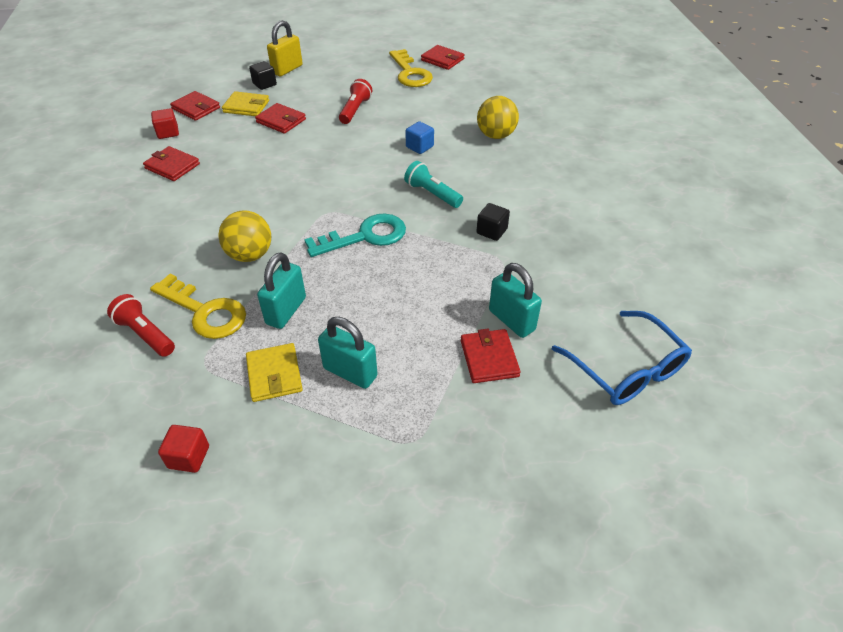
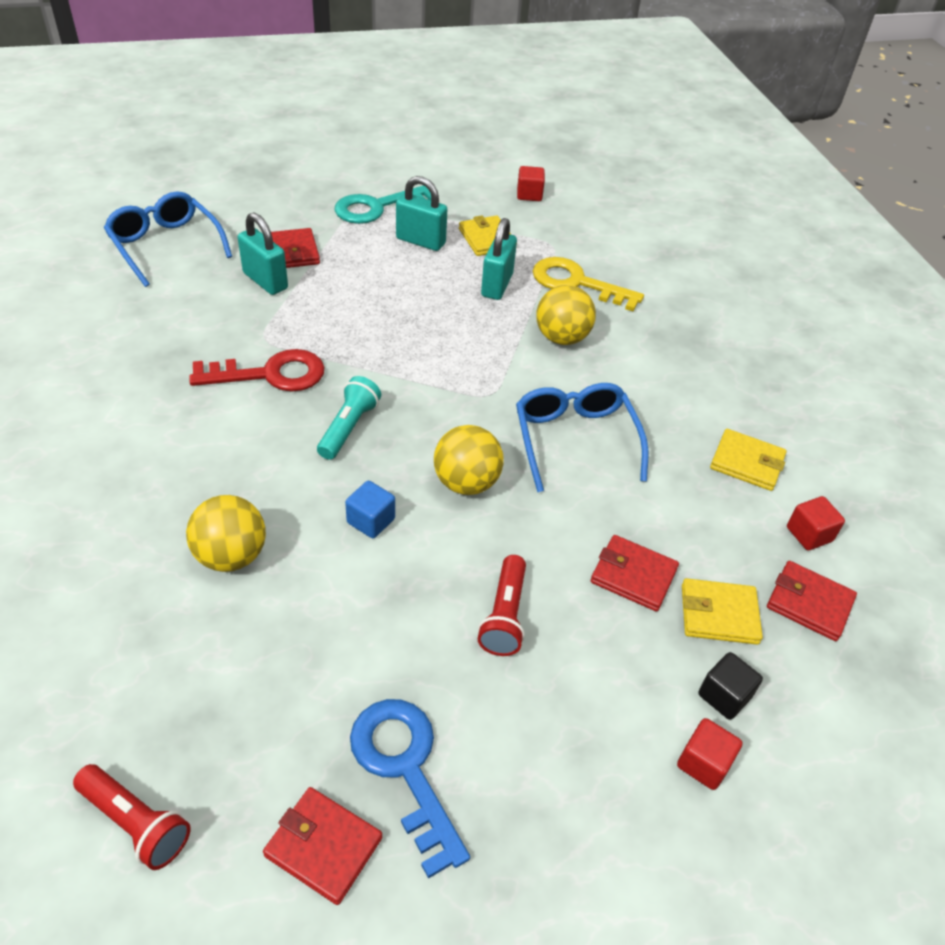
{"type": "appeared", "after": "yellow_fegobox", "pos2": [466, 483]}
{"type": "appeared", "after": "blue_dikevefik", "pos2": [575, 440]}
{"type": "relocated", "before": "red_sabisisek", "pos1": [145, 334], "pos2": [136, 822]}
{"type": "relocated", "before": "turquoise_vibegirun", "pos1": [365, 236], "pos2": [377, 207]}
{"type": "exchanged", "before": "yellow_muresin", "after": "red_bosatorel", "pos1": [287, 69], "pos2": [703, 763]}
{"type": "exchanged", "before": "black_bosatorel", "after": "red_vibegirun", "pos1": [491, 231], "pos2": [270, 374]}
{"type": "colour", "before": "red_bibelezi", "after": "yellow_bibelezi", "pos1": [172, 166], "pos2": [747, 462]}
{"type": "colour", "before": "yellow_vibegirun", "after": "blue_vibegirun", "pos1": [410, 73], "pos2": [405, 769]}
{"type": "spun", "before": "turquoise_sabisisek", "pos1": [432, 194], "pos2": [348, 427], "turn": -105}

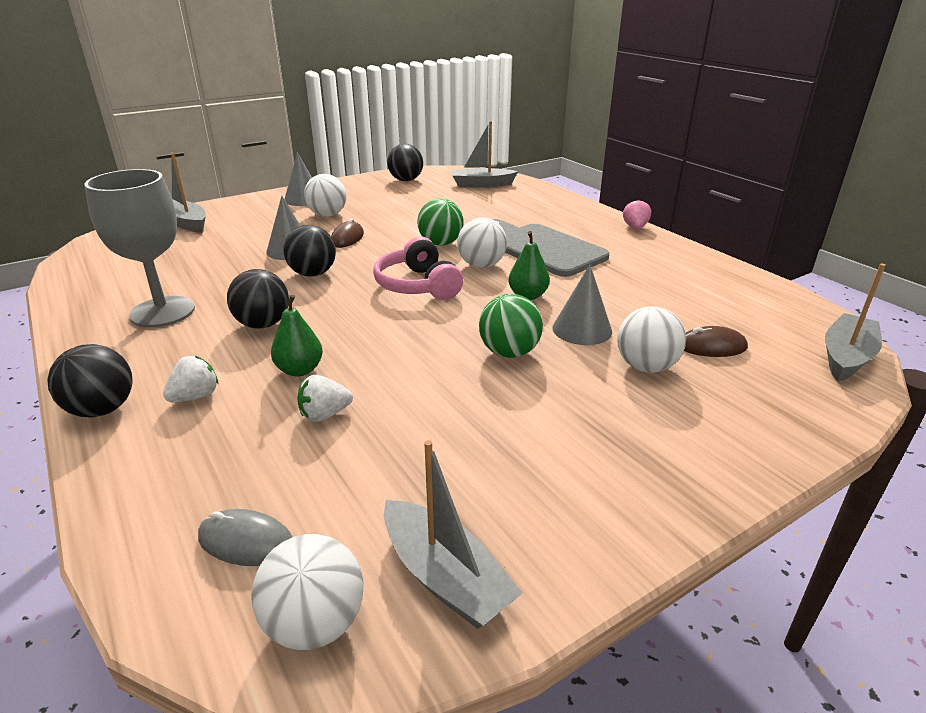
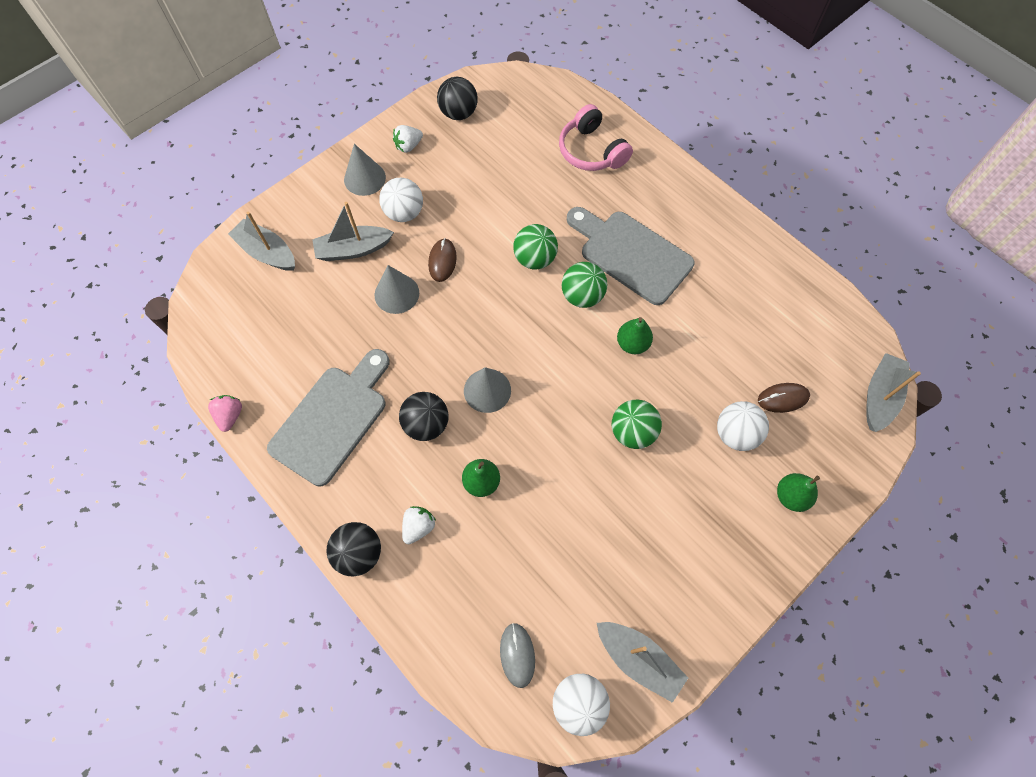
{"type": "missing", "before": "black_fegobox", "pos1": [313, 274]}
{"type": "appeared", "after": "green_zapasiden", "pos2": [791, 496]}
{"type": "relocated", "before": "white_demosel", "pos1": [325, 415], "pos2": [408, 146]}
{"type": "relocated", "before": "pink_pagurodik", "pos1": [418, 285], "pos2": [591, 151]}
{"type": "relocated", "before": "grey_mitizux", "pos1": [482, 184], "pos2": [353, 249]}
{"type": "relocated", "before": "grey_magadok", "pos1": [582, 329], "pos2": [487, 390]}
{"type": "relocated", "before": "pink_demosel", "pos1": [635, 228], "pos2": [230, 416]}
{"type": "exchanged", "before": "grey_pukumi", "after": "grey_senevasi", "pos1": [162, 312], "pos2": [333, 419]}
{"type": "colour", "before": "white_fegobox", "after": "green_fegobox", "pos1": [481, 265], "pos2": [582, 296]}
{"type": "spun", "before": "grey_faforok", "pos1": [246, 541], "pos2": [517, 655], "turn": 75}

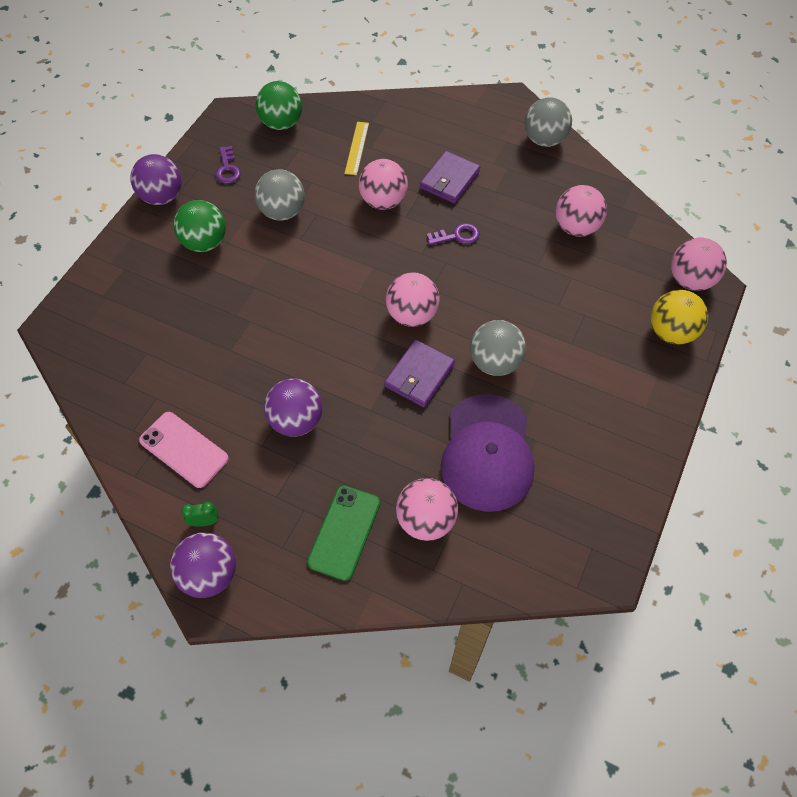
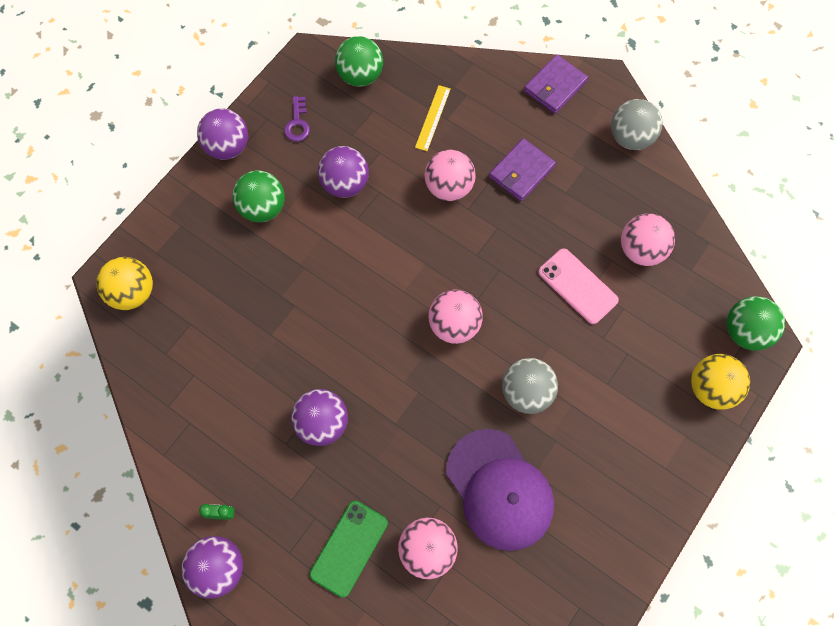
{"type": "missing", "before": "purple_vibegirun", "pos1": [457, 236]}
{"type": "appeared", "after": "yellow_fegobox", "pos2": [133, 293]}
{"type": "relocated", "before": "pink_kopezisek", "pos1": [184, 449], "pos2": [577, 286]}
{"type": "relocated", "before": "purple_bibelezi", "pos1": [419, 375], "pos2": [555, 86]}
{"type": "colour", "before": "grey_fegobox", "after": "purple_fegobox", "pos1": [282, 212], "pos2": [345, 184]}
{"type": "colour", "before": "pink_fegobox", "after": "green_fegobox", "pos1": [690, 280], "pos2": [745, 331]}
{"type": "spun", "before": "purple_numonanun", "pos1": [487, 453], "pos2": [499, 489], "turn": -45}

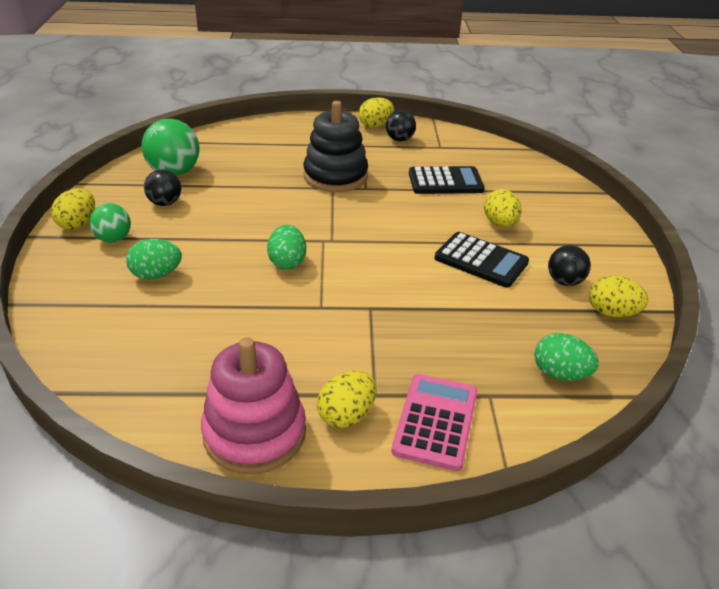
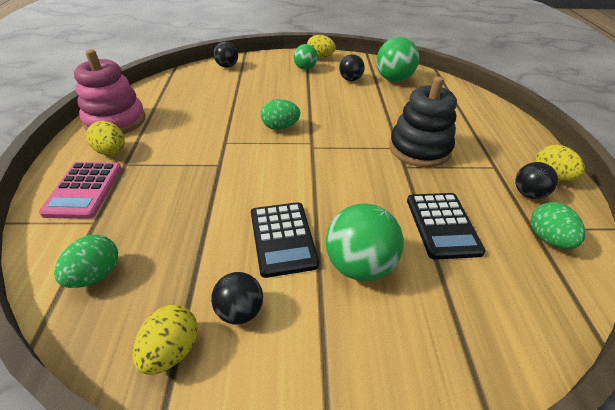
{"type": "appeared", "after": "black_fegobox", "pos2": [227, 66]}
{"type": "relocated", "before": "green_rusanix", "pos1": [156, 275], "pos2": [548, 239]}
{"type": "exchanged", "before": "yellow_rusanix", "after": "green_fegobox", "pos1": [500, 223], "pos2": [359, 265]}
{"type": "spun", "before": "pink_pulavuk", "pos1": [436, 421], "pos2": [84, 190], "turn": 75}
{"type": "spun", "before": "black_pulavuk", "pos1": [481, 260], "pos2": [282, 238], "turn": -45}

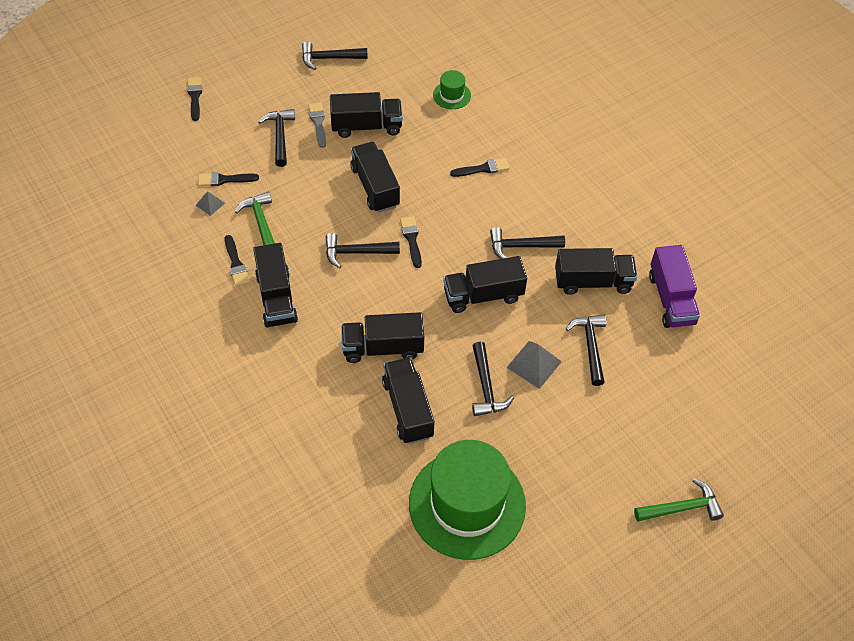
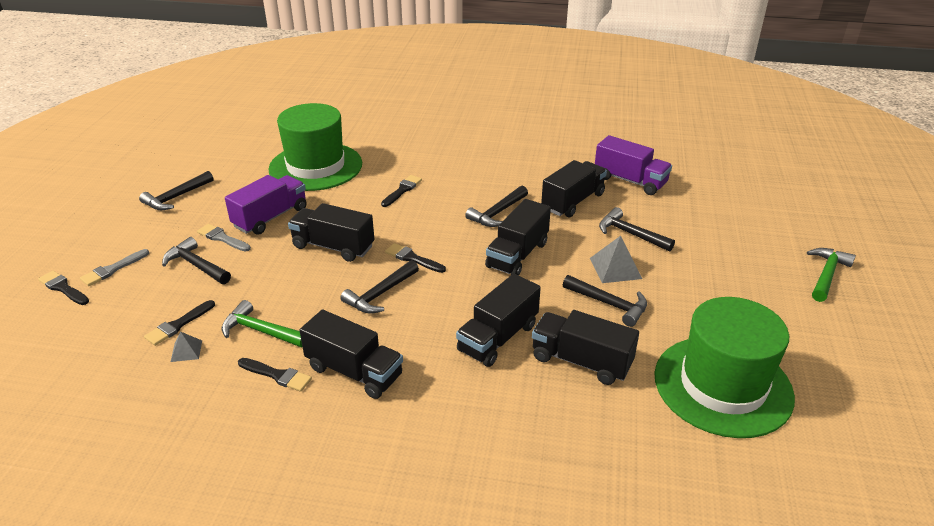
{"type": "appeared", "after": "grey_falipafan", "pos2": [113, 269]}
{"type": "colour", "before": "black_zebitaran", "after": "purple_zebitaran", "pos1": [366, 126], "pos2": [270, 217]}
{"type": "size", "before": "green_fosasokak", "pos1": [451, 95], "pos2": [316, 166], "scale": 2.41}

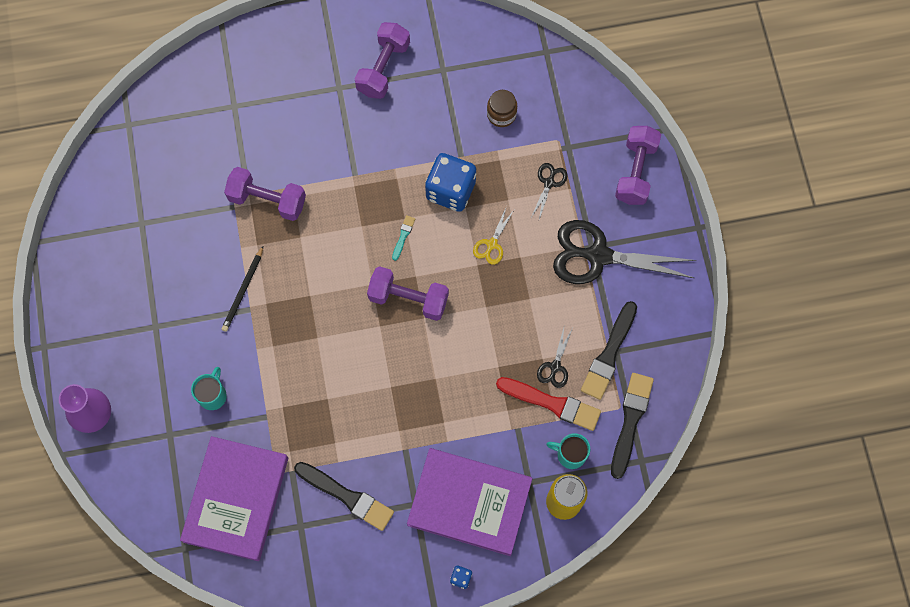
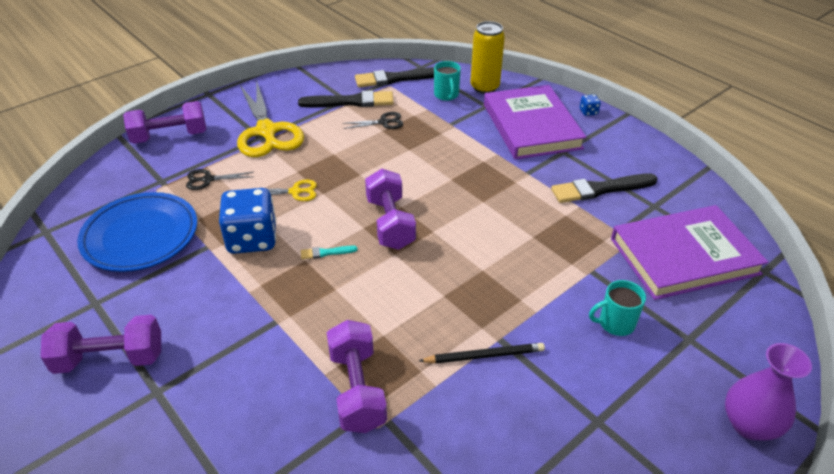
{"type": "missing", "before": "red_falipafan", "pos1": [552, 403]}
{"type": "exchanged", "before": "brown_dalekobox", "after": "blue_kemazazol", "pos1": [501, 114], "pos2": [140, 236]}
{"type": "colour", "before": "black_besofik", "after": "yellow_besofik", "pos1": [598, 256], "pos2": [266, 131]}
{"type": "spun", "before": "black_falipafan", "pos1": [347, 496], "pos2": [600, 189], "turn": -105}

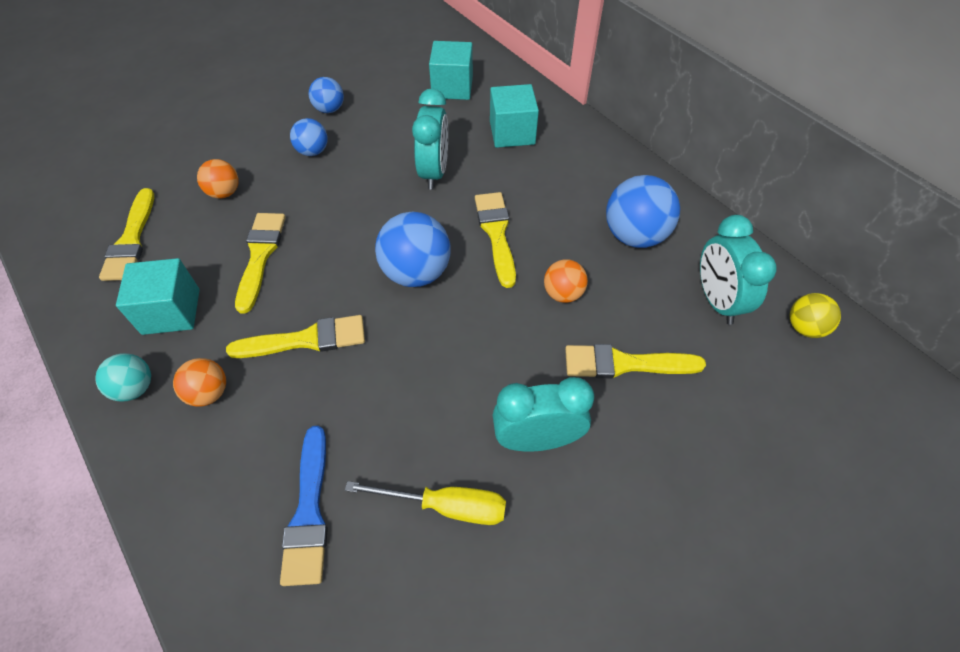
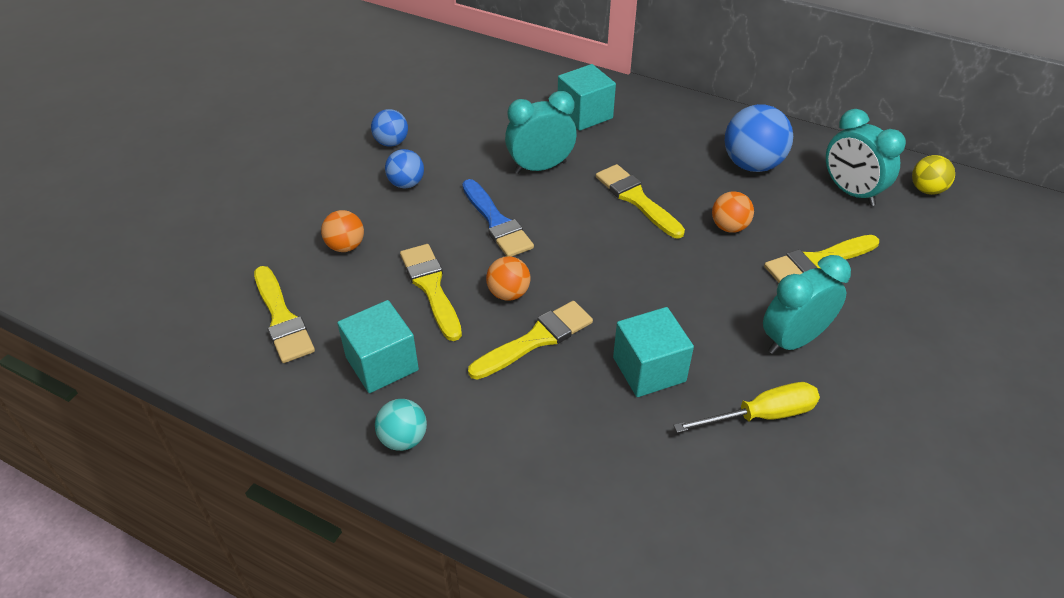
{"type": "missing", "before": "blue_fegobox", "pos1": [416, 272]}
{"type": "relocated", "before": "orange_fegobox", "pos1": [209, 393], "pos2": [508, 293]}
{"type": "relocated", "before": "blue_falipafan", "pos1": [309, 512], "pos2": [496, 222]}
{"type": "relocated", "before": "turquoise_bosatorel", "pos1": [452, 87], "pos2": [649, 369]}
{"type": "spun", "before": "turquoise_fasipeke", "pos1": [434, 172], "pos2": [540, 167], "turn": -90}

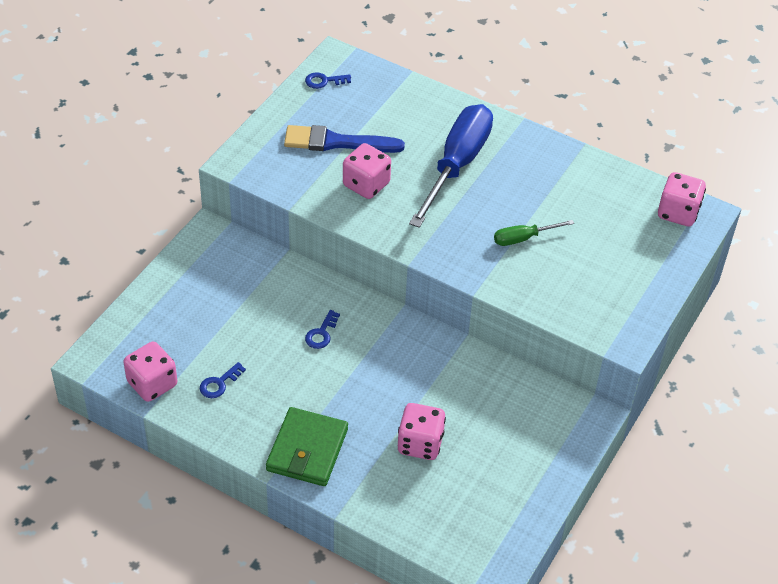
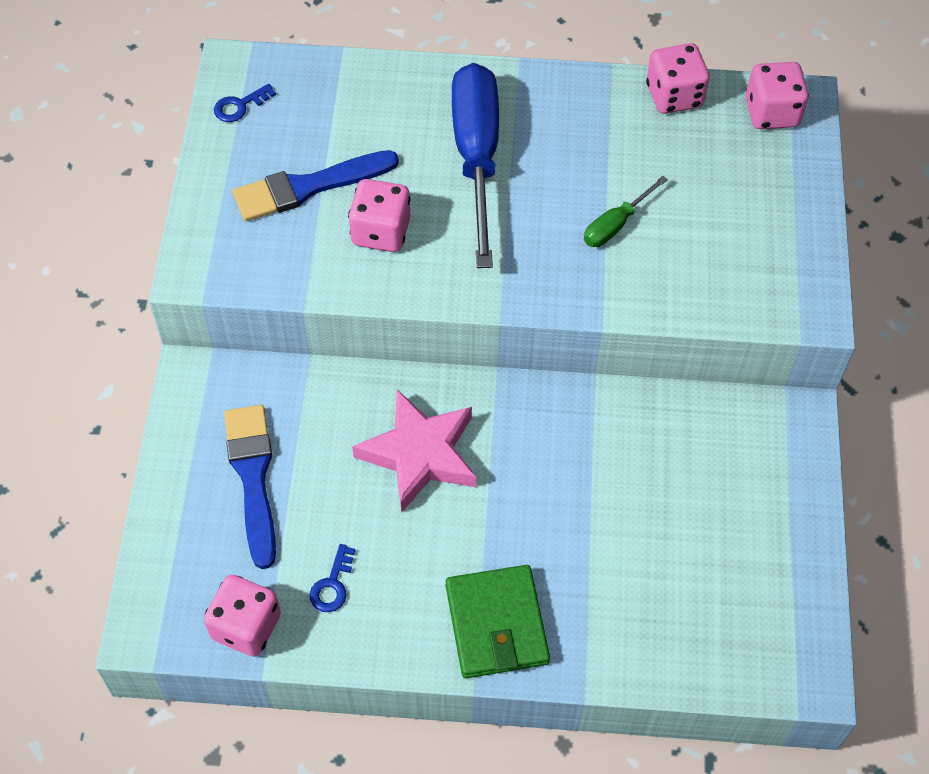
{"type": "appeared", "after": "blue_falipafan", "pos2": [253, 477]}
{"type": "relocated", "before": "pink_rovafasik", "pos1": [420, 443], "pos2": [674, 96]}
{"type": "exchanged", "before": "blue_vibegirun", "after": "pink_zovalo", "pos1": [321, 333], "pos2": [420, 454]}

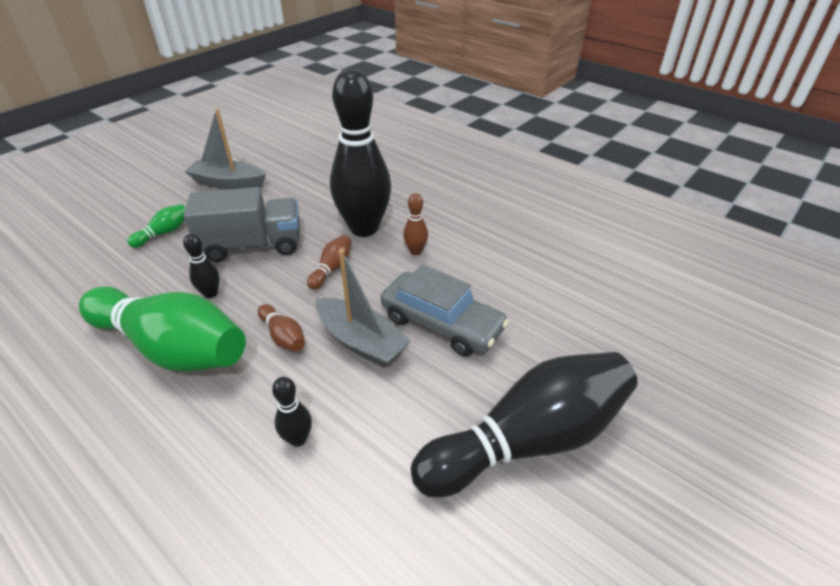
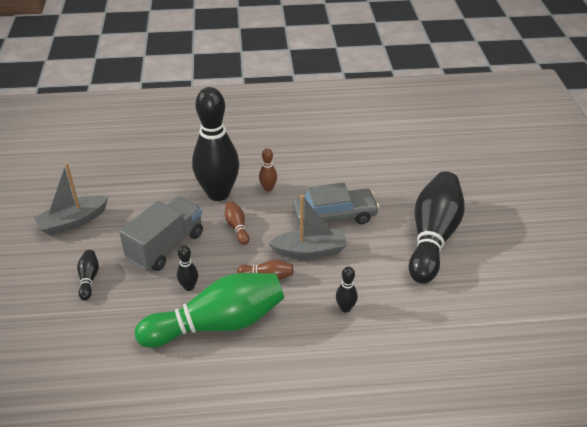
{"type": "colour", "before": "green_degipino", "after": "black_degipino", "pos1": [164, 233], "pos2": [89, 279]}

